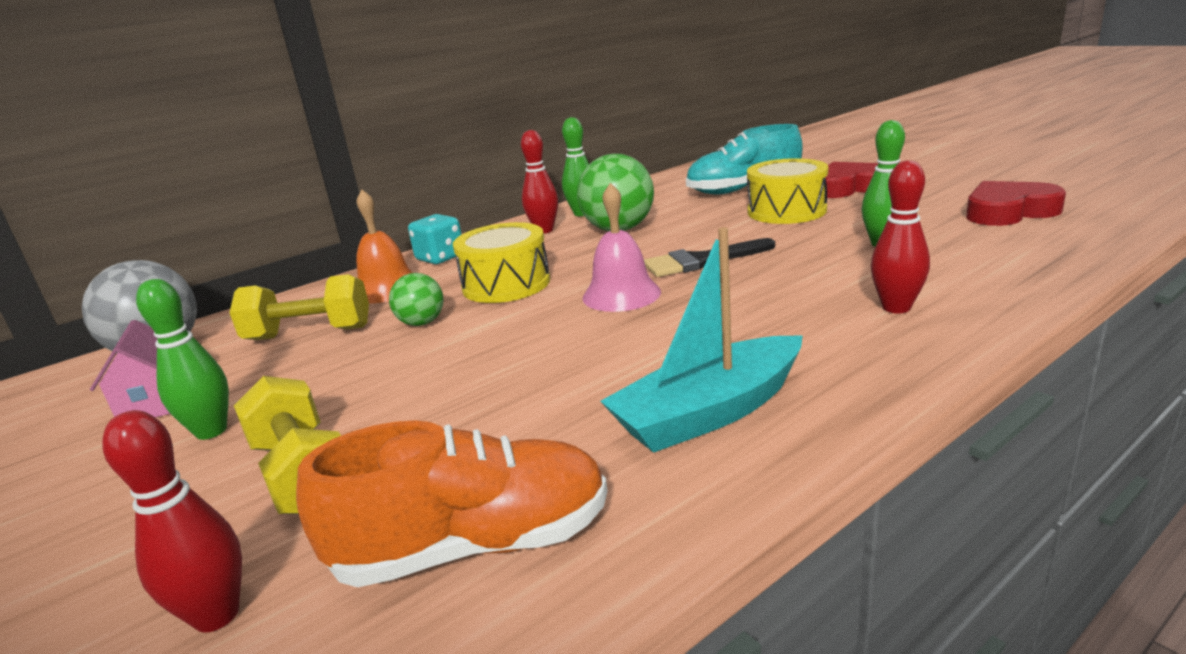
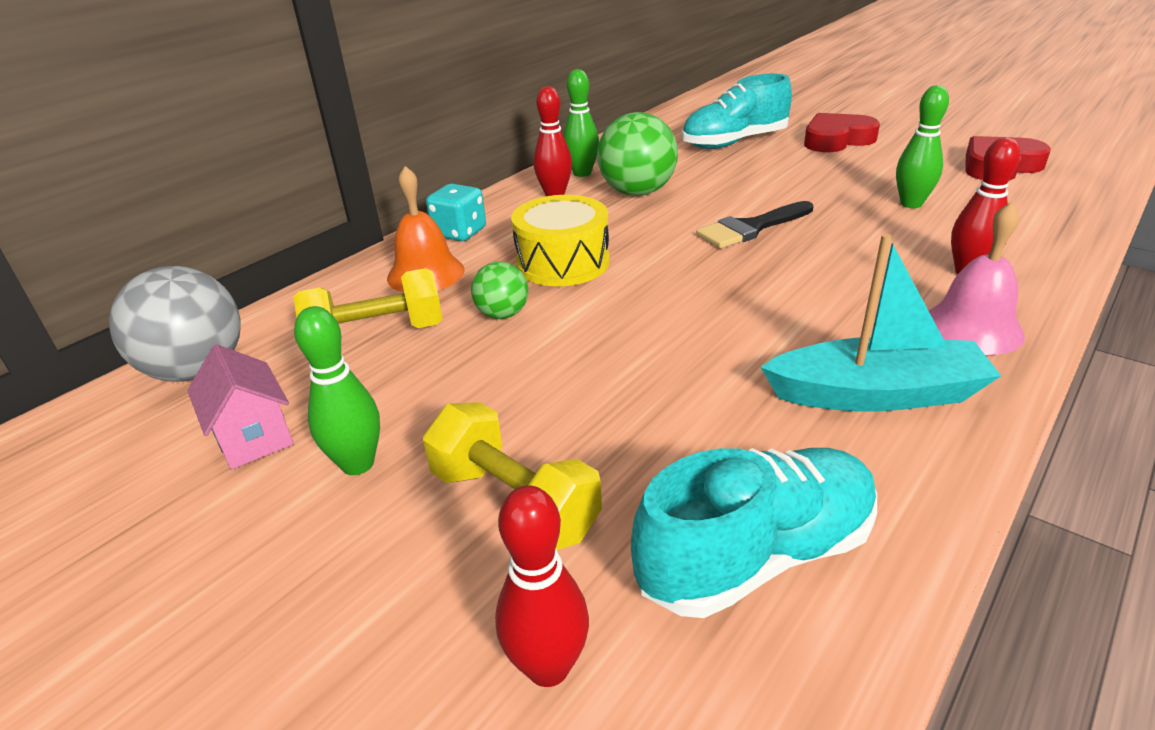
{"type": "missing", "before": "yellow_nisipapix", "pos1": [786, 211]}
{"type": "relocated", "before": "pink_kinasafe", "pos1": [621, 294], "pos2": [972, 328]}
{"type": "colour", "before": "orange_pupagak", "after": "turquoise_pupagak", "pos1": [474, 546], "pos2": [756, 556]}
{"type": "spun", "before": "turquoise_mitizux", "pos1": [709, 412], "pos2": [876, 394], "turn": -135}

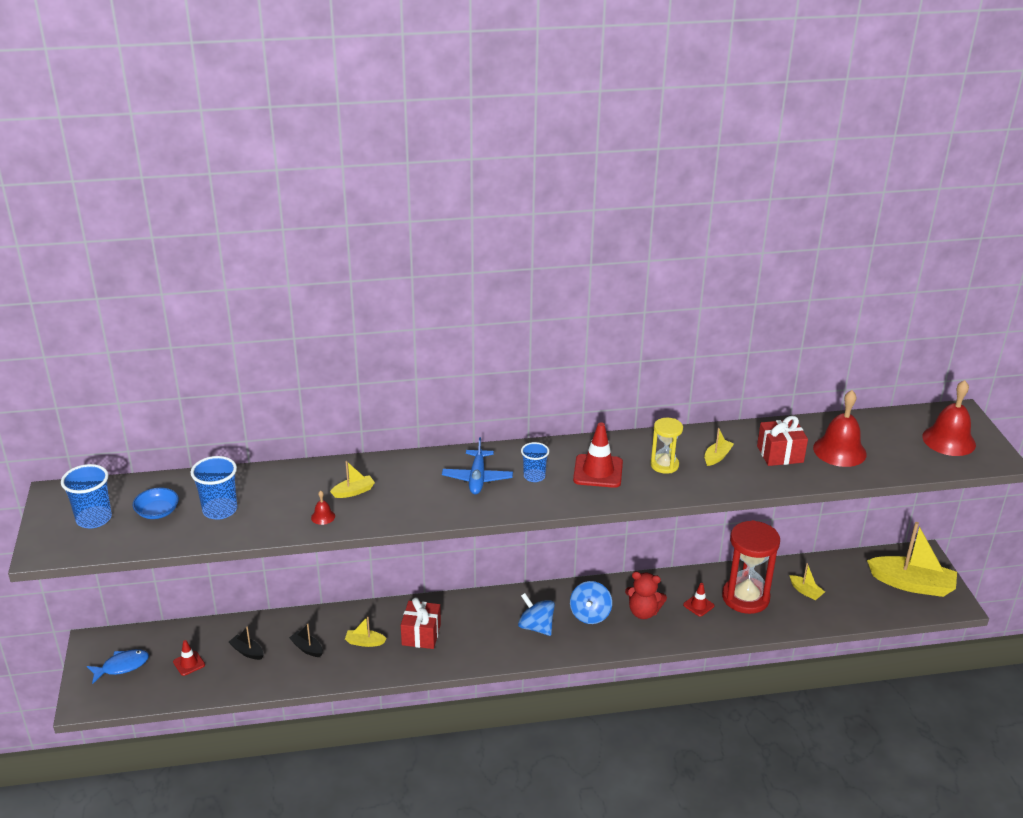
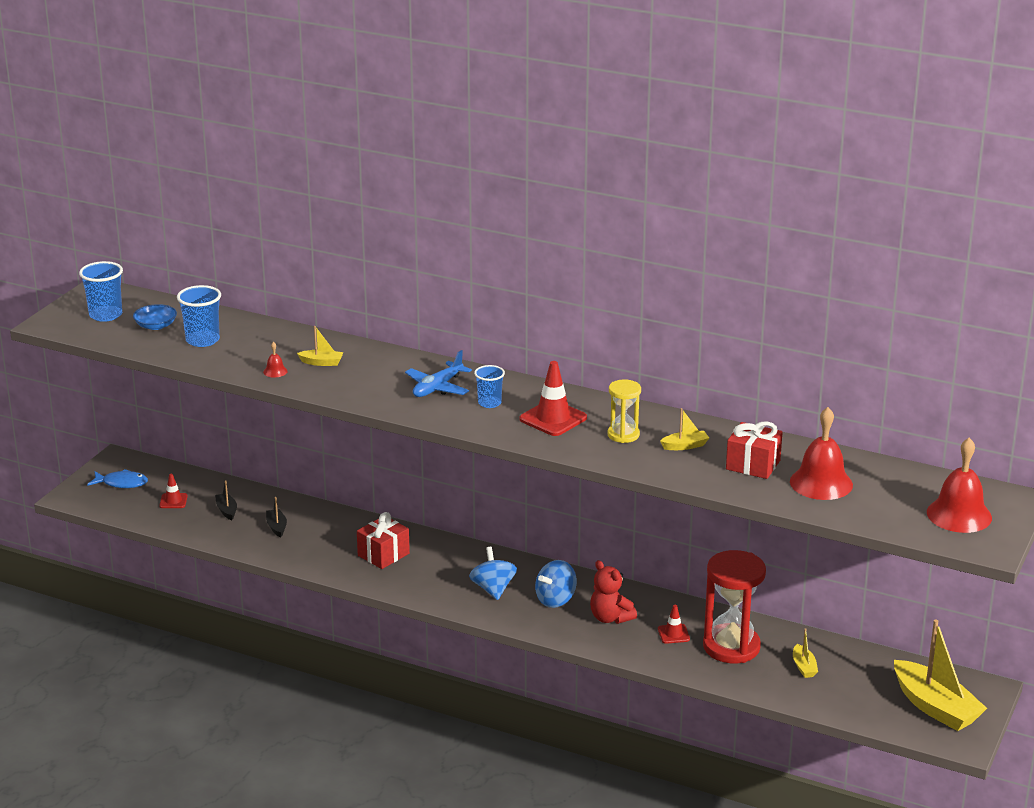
{"type": "missing", "before": "yellow_mitizux", "pos1": [365, 642]}

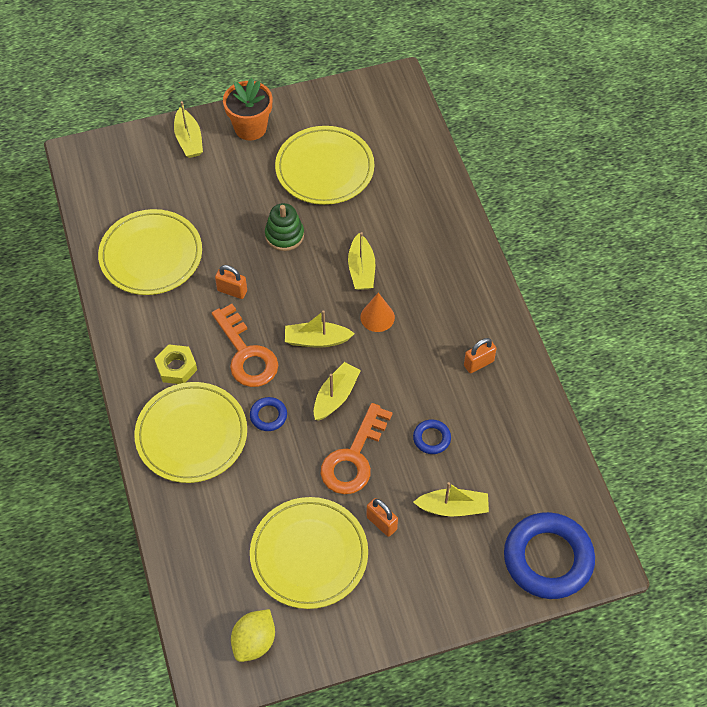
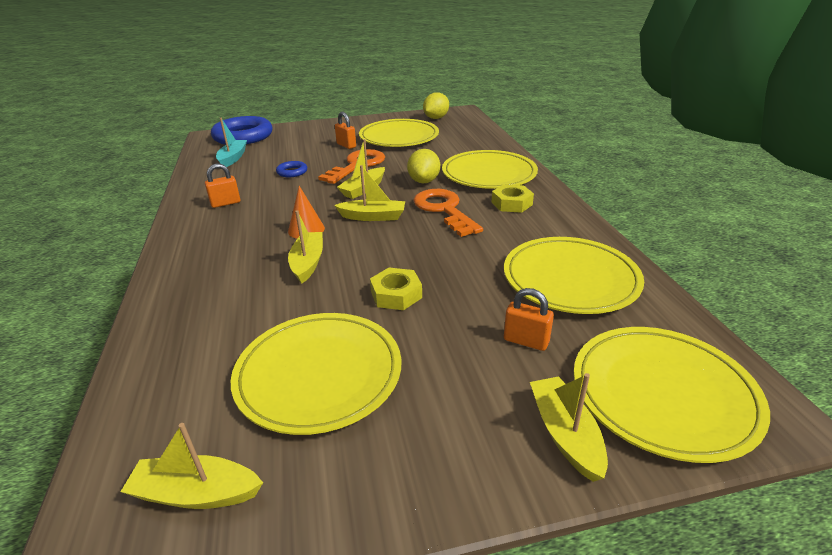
{"type": "missing", "before": "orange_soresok", "pos1": [250, 128]}
{"type": "appeared", "after": "turquoise_mitizux", "pos2": [233, 158]}
{"type": "appeared", "after": "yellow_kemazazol", "pos2": [663, 394]}
{"type": "relocated", "before": "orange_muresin", "pos1": [232, 291], "pos2": [526, 341]}
{"type": "relocated", "before": "yellow_mitizux", "pos1": [453, 508], "pos2": [196, 493]}
{"type": "exchanged", "before": "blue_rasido", "after": "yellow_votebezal", "pos1": [268, 416], "pos2": [424, 181]}
{"type": "exchanged", "before": "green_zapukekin", "after": "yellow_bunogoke", "pos1": [284, 235], "pos2": [396, 294]}

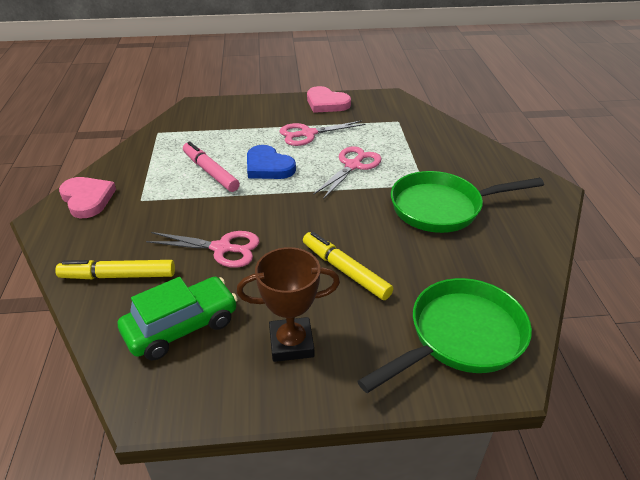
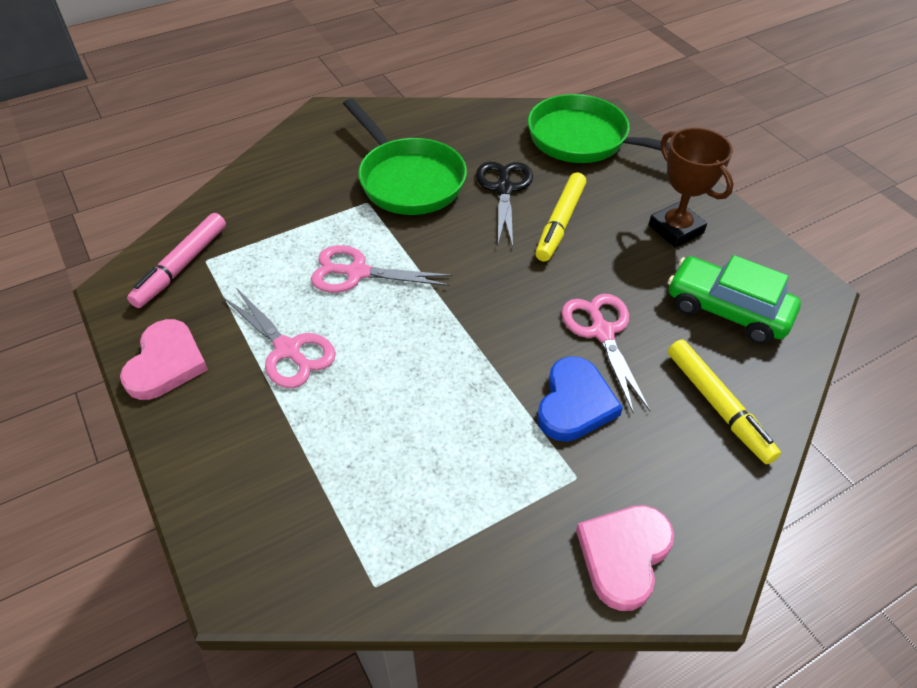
{"type": "appeared", "after": "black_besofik", "pos2": [504, 189]}
{"type": "relocated", "before": "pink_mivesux", "pos1": [210, 172], "pos2": [181, 266]}
{"type": "relocated", "before": "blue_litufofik", "pos1": [268, 166], "pos2": [575, 403]}

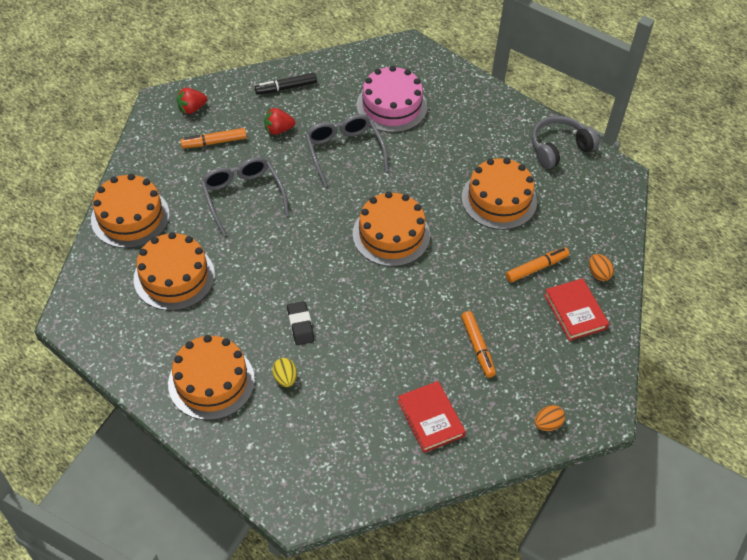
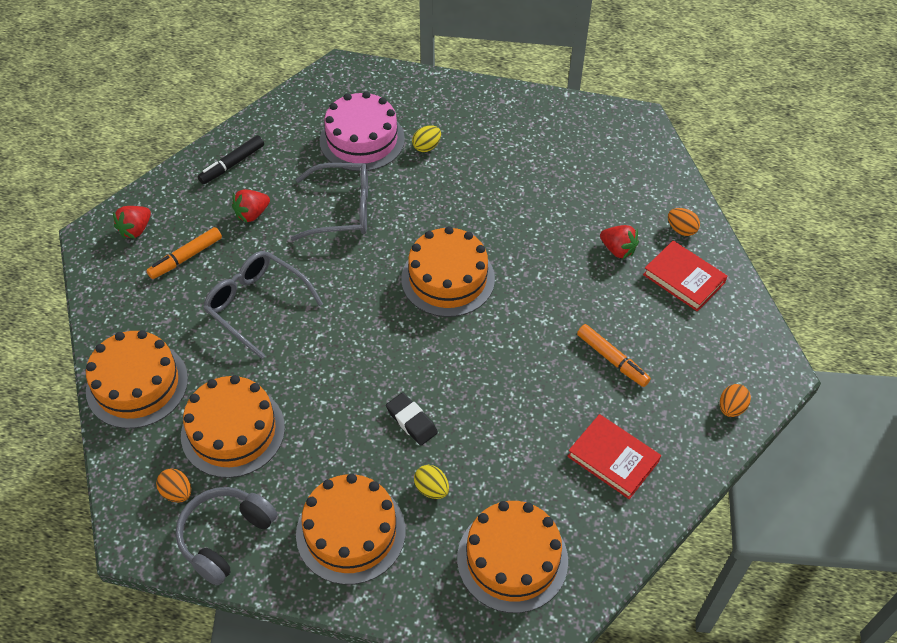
{"type": "appeared", "after": "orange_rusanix", "pos2": [177, 492]}
{"type": "appeared", "after": "yellow_rusanix", "pos2": [426, 147]}
{"type": "relocated", "before": "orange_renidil", "pos1": [499, 199], "pos2": [512, 559]}
{"type": "relocated", "before": "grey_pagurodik", "pos1": [559, 148], "pos2": [225, 537]}
{"type": "exchanged", "before": "orange_mivesux", "after": "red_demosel", "pos1": [536, 268], "pos2": [618, 250]}
{"type": "spun", "before": "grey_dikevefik", "pos1": [344, 152], "pos2": [341, 210], "turn": 135}

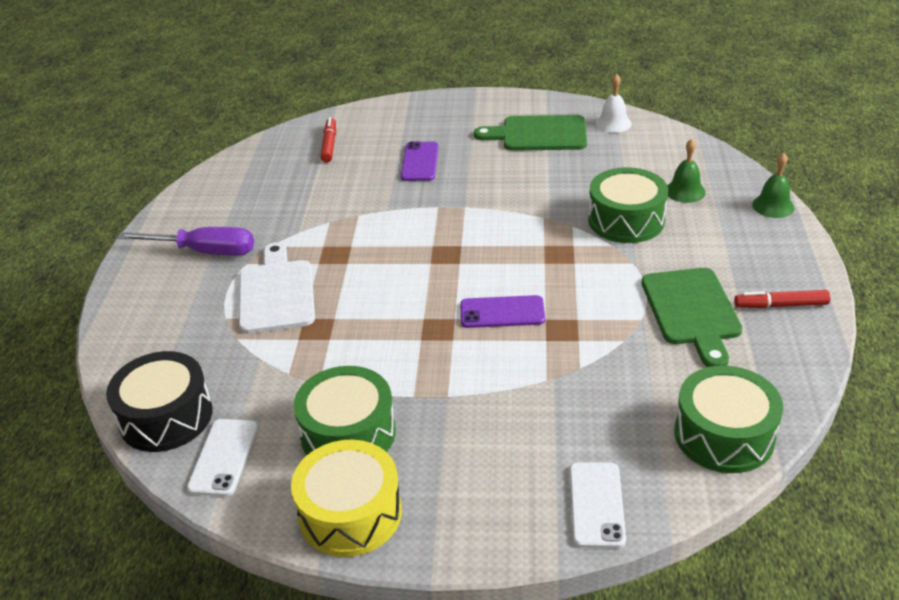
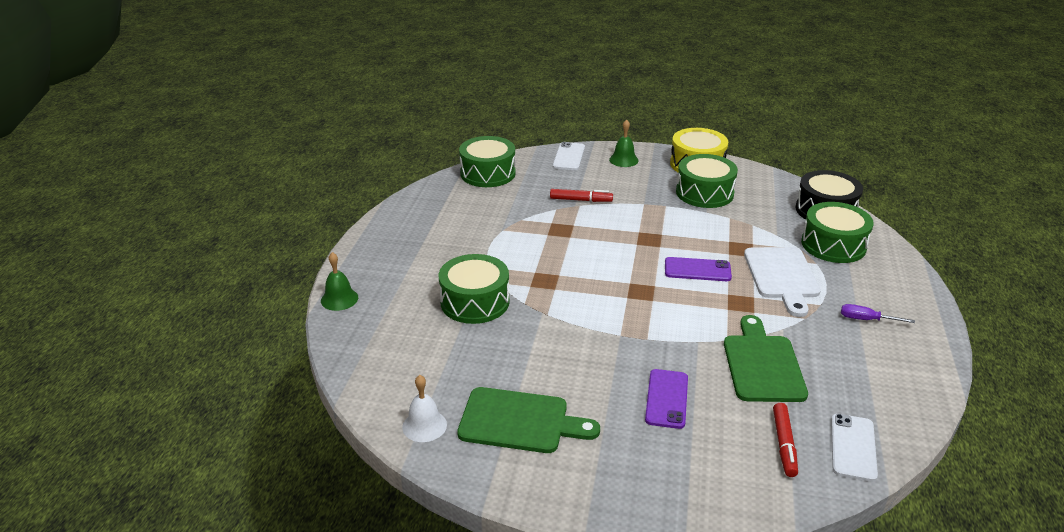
{"type": "appeared", "after": "green_nisipapix", "pos2": [833, 245]}
{"type": "relocated", "before": "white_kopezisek", "pos1": [223, 457], "pos2": [853, 447]}
{"type": "relocated", "before": "purple_kopezisek", "pos1": [502, 312], "pos2": [697, 270]}
{"type": "relocated", "before": "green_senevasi", "pos1": [692, 311], "pos2": [762, 364]}
{"type": "relocated", "before": "green_kinasafe", "pos1": [685, 191], "pos2": [623, 160]}
{"type": "relocated", "before": "red_mivesux", "pos1": [780, 305], "pos2": [581, 200]}
{"type": "size", "before": "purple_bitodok", "pos1": [205, 251], "pos2": [866, 319], "scale": 0.54}

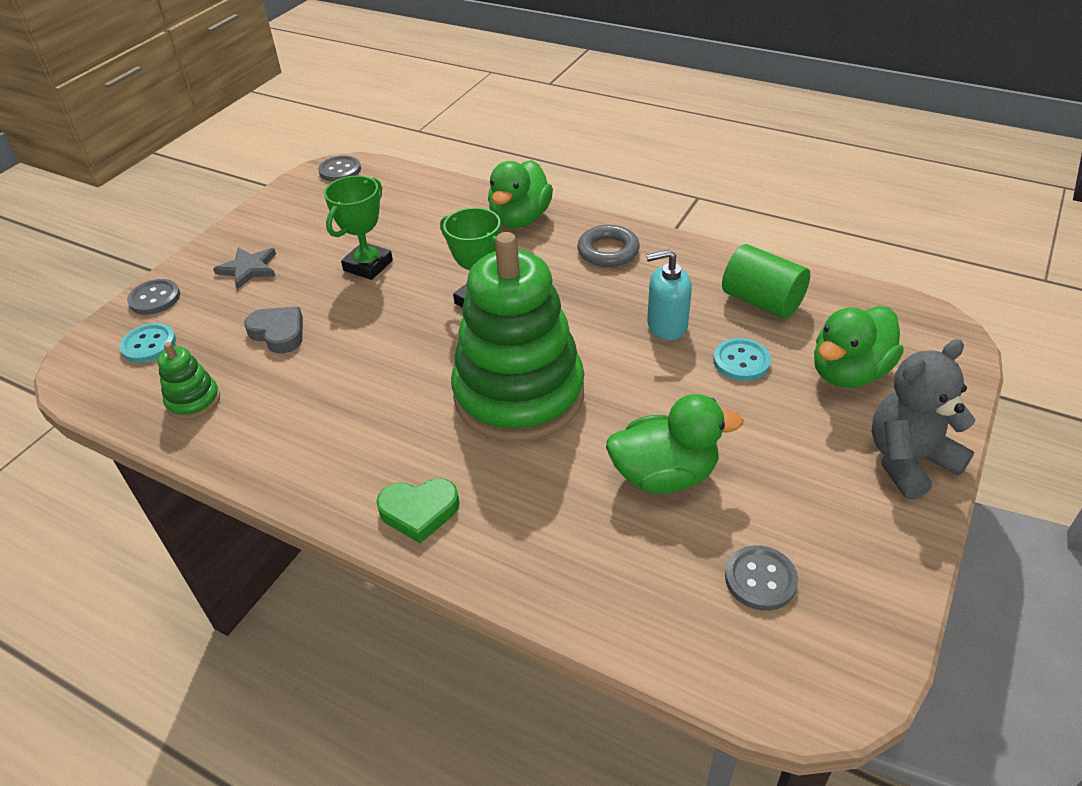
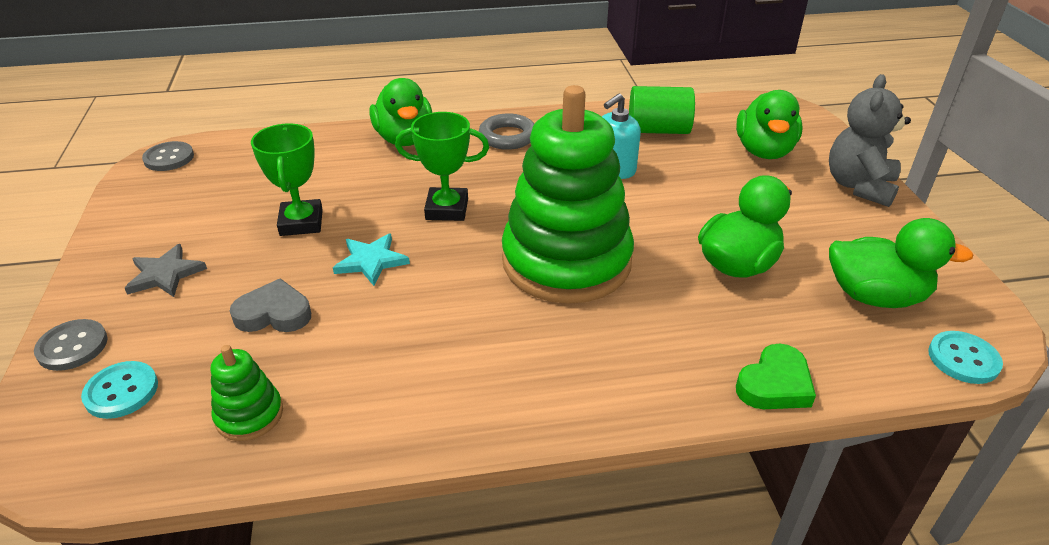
{"type": "appeared", "after": "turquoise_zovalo", "pos2": [371, 261]}
{"type": "relocated", "before": "green_litufofik", "pos1": [419, 511], "pos2": [775, 384]}
{"type": "relocated", "before": "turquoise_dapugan", "pos1": [741, 361], "pos2": [963, 359]}
{"type": "exchanged", "before": "grey_dapugan", "after": "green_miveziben", "pos1": [760, 579], "pos2": [875, 296]}

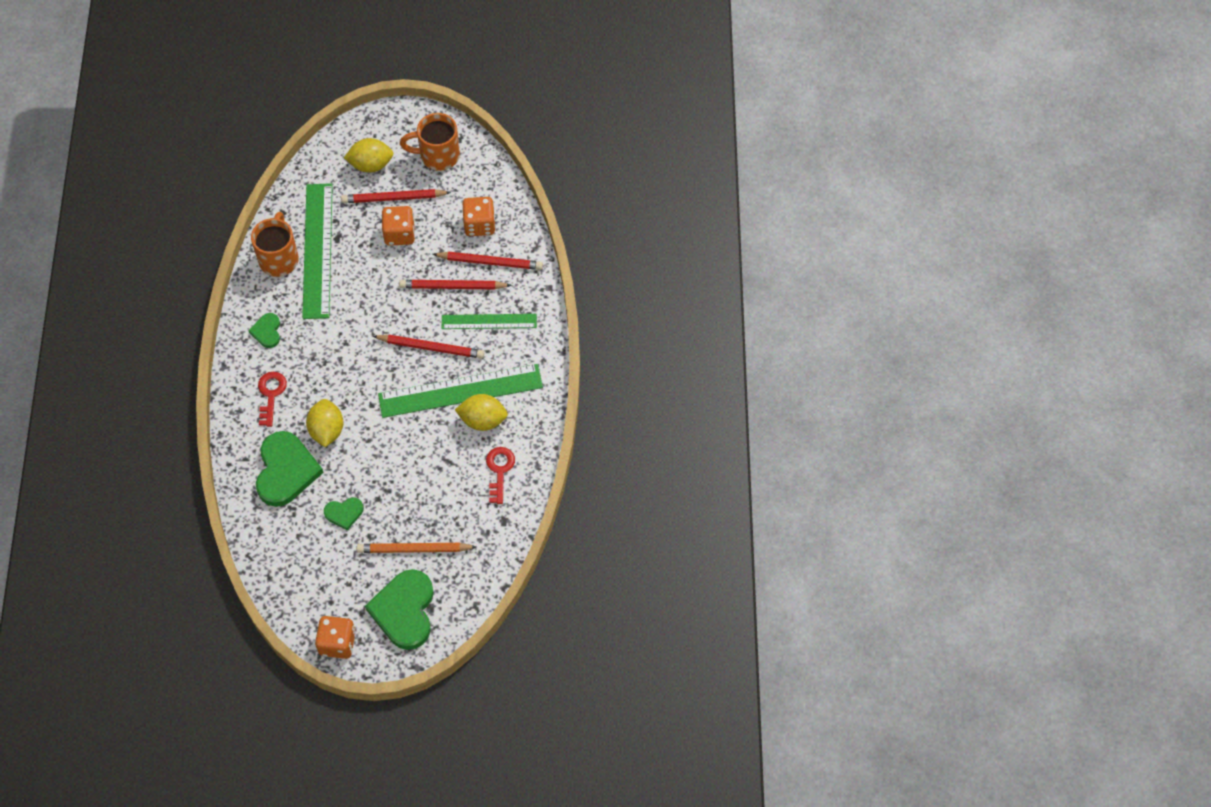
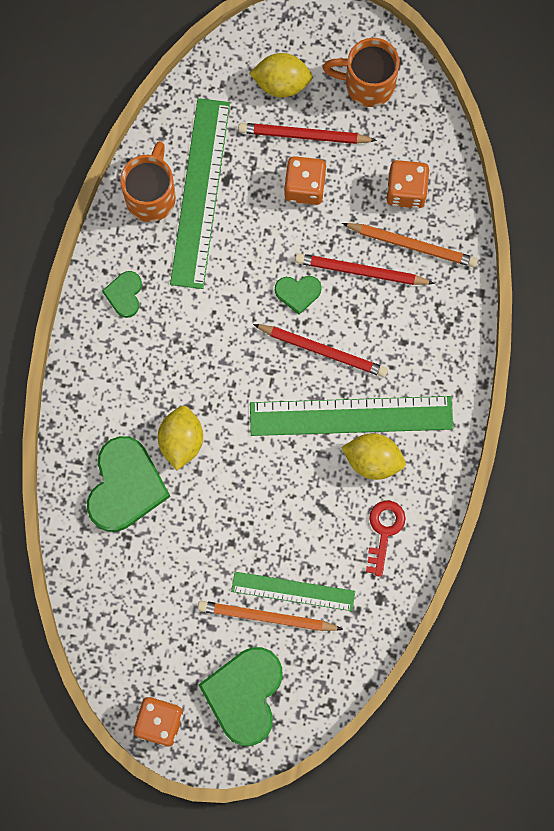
{"type": "missing", "before": "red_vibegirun", "pos1": [271, 395]}
{"type": "relocated", "before": "green_litufofik", "pos1": [344, 513], "pos2": [298, 293]}
{"type": "relocated", "before": "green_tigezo", "pos1": [489, 321], "pos2": [293, 591]}
{"type": "colour", "before": "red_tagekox", "after": "orange_tagekox", "pos1": [490, 262], "pos2": [412, 245]}

